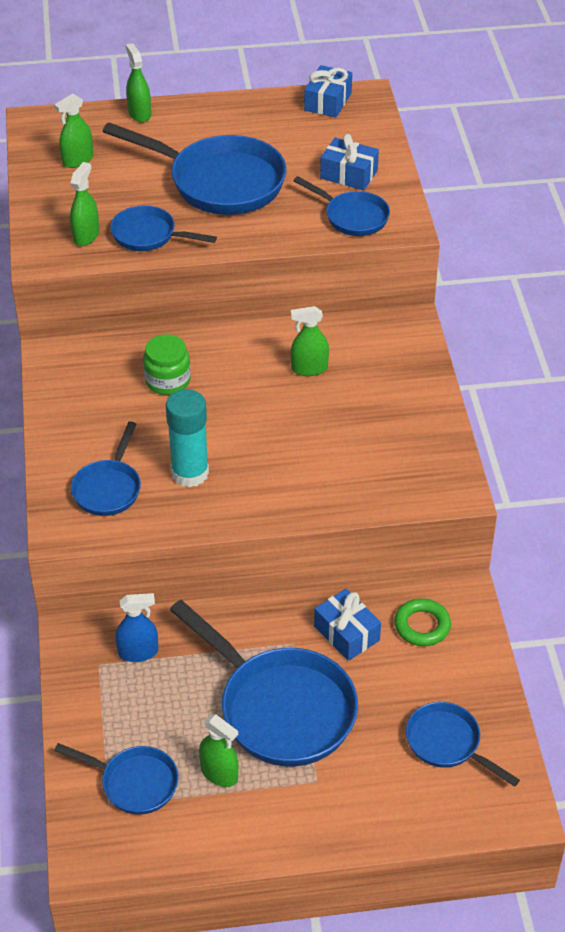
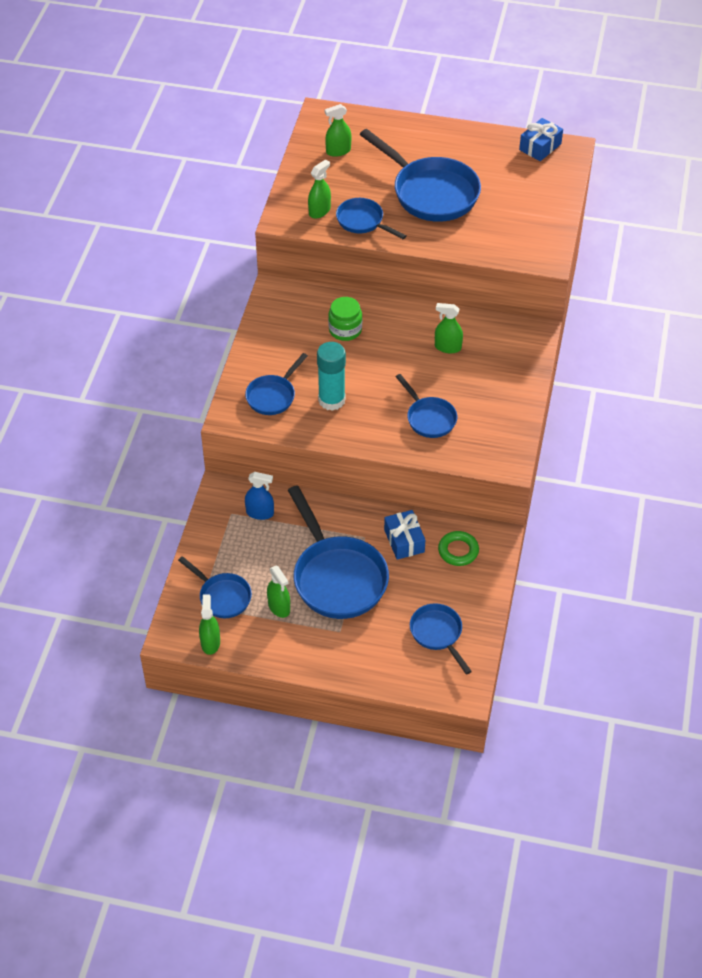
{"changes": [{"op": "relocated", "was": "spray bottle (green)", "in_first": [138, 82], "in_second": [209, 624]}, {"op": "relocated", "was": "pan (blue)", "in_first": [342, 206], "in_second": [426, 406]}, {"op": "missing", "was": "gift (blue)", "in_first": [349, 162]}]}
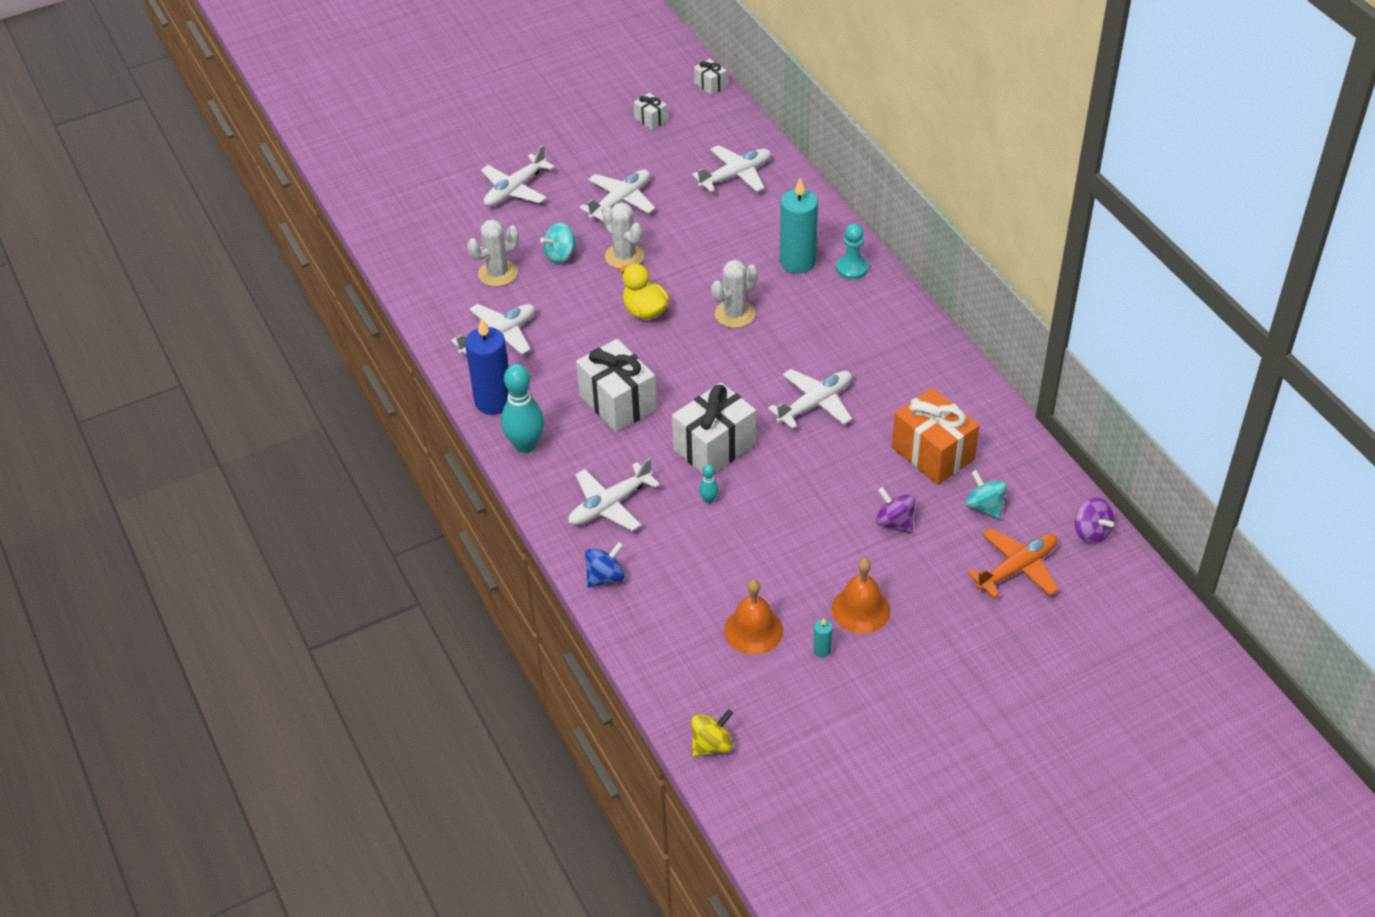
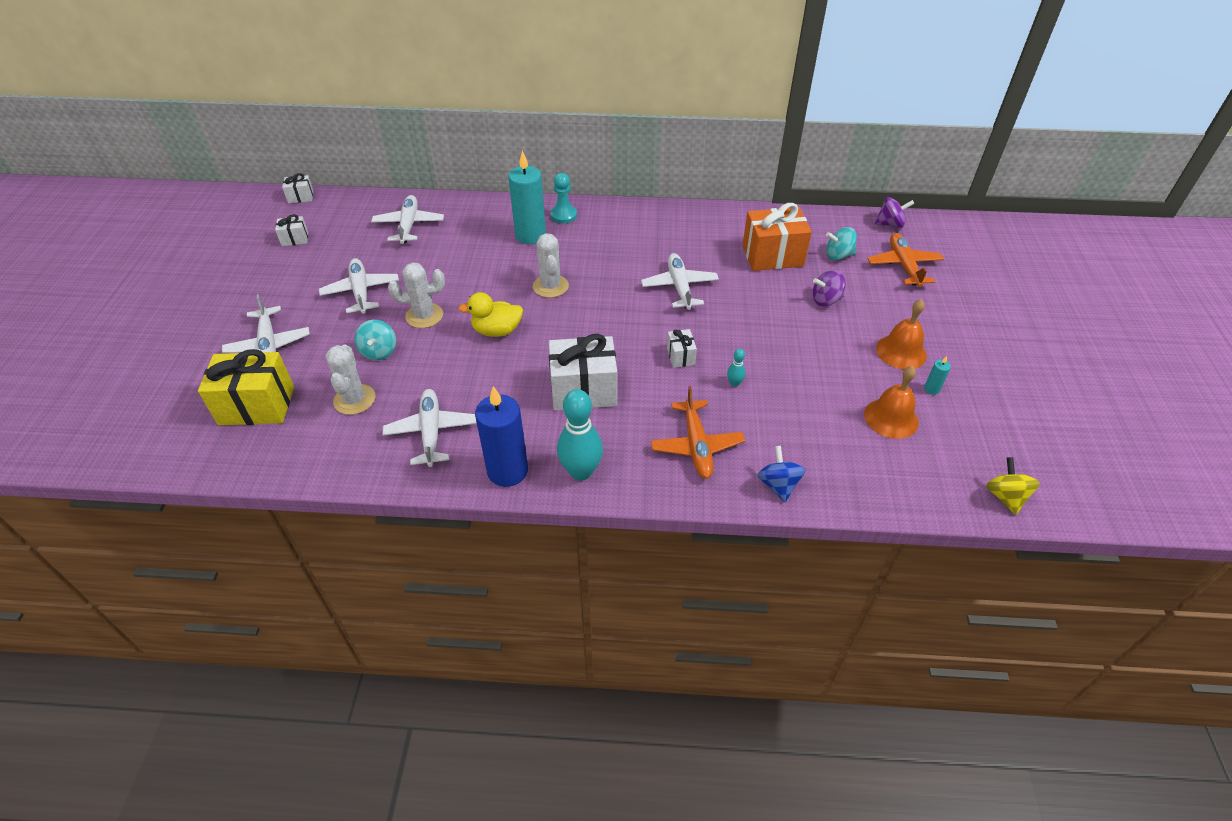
{"changes": [{"op": "colour", "was": "plane (white)", "now": "plane (orange)", "in_first": [614, 494], "in_second": [698, 432]}, {"op": "size", "was": "gift (white)", "in_first": [714, 428], "in_second": [682, 348], "ratio": 0.48}, {"op": "appeared", "now": "gift (yellow)", "in_second": [246, 387]}]}
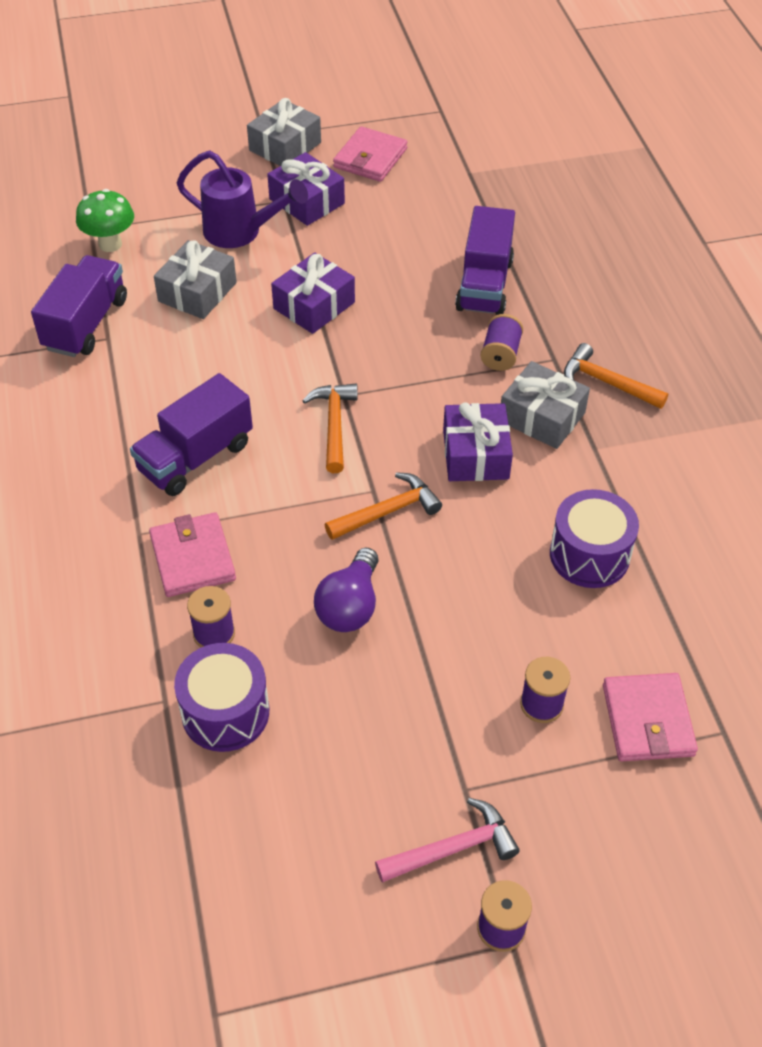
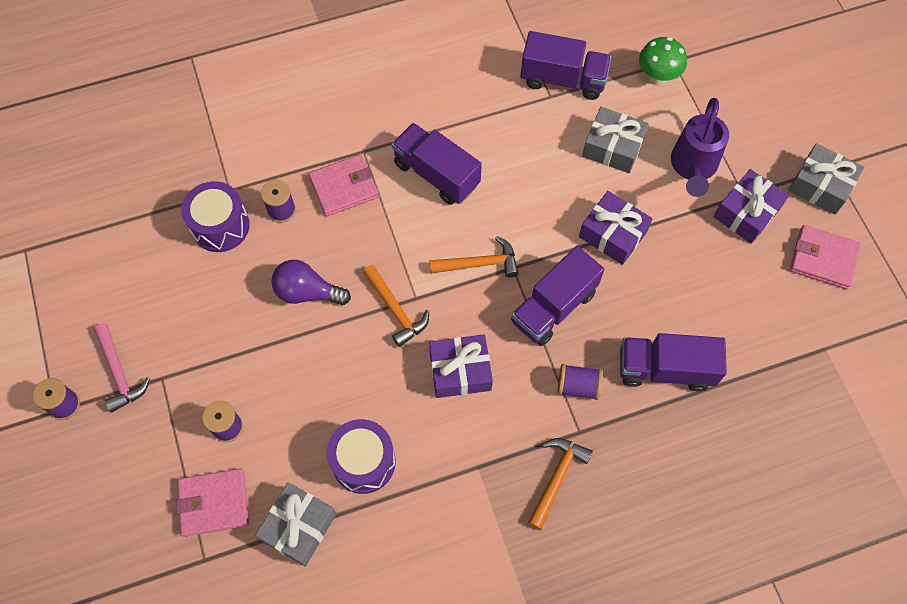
{"changes": [{"op": "relocated", "was": "gift (grey)", "in_first": [545, 405], "in_second": [296, 524]}, {"op": "appeared", "now": "truck (purple)", "in_second": [557, 296]}]}
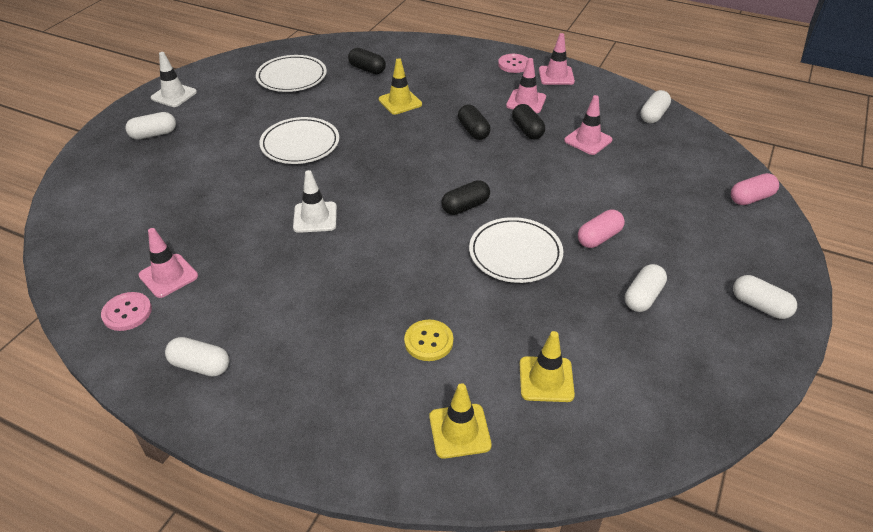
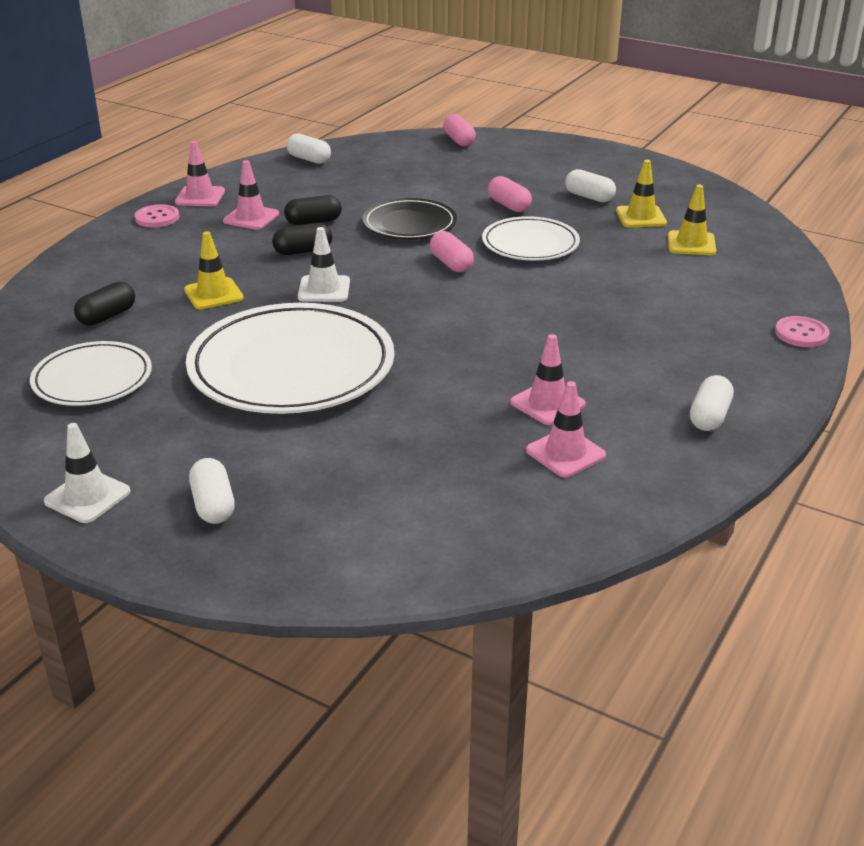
{"changes": [{"op": "relocated", "was": "button (pink)", "in_first": [126, 311], "in_second": [802, 331]}, {"op": "size", "was": "plate (white)", "in_first": [299, 140], "in_second": [290, 358], "ratio": 1.77}, {"op": "relocated", "was": "traffic cone (white)", "in_first": [315, 201], "in_second": [324, 264]}, {"op": "missing", "was": "button (yellow)", "in_first": [428, 340]}, {"op": "relocated", "was": "traffic cone (yellow)", "in_first": [460, 421], "in_second": [641, 193]}, {"op": "colour", "was": "capsule (black)", "now": "capsule (pink)", "in_first": [465, 197], "in_second": [452, 251]}, {"op": "relocated", "was": "traffic cone (pink)", "in_first": [588, 125], "in_second": [548, 379]}, {"op": "missing", "was": "capsule (white)", "in_first": [765, 297]}, {"op": "appeared", "now": "plate (black)", "in_second": [410, 219]}]}
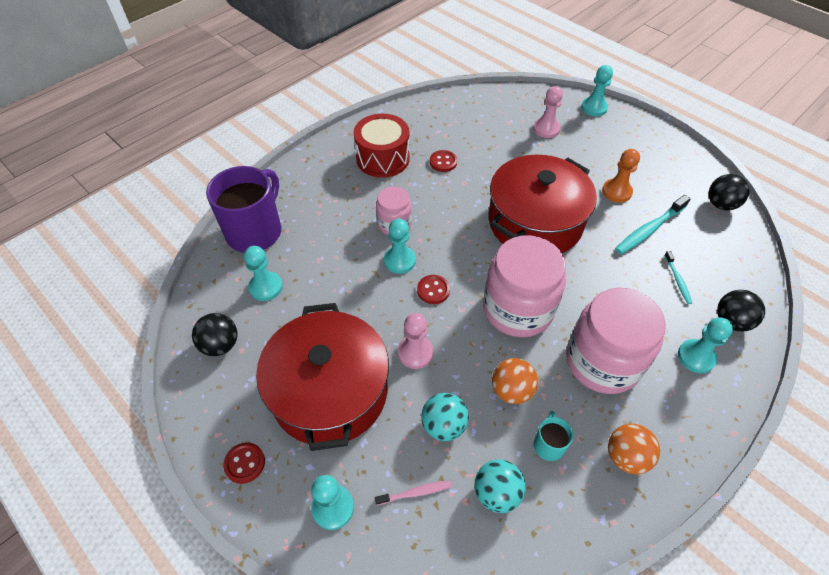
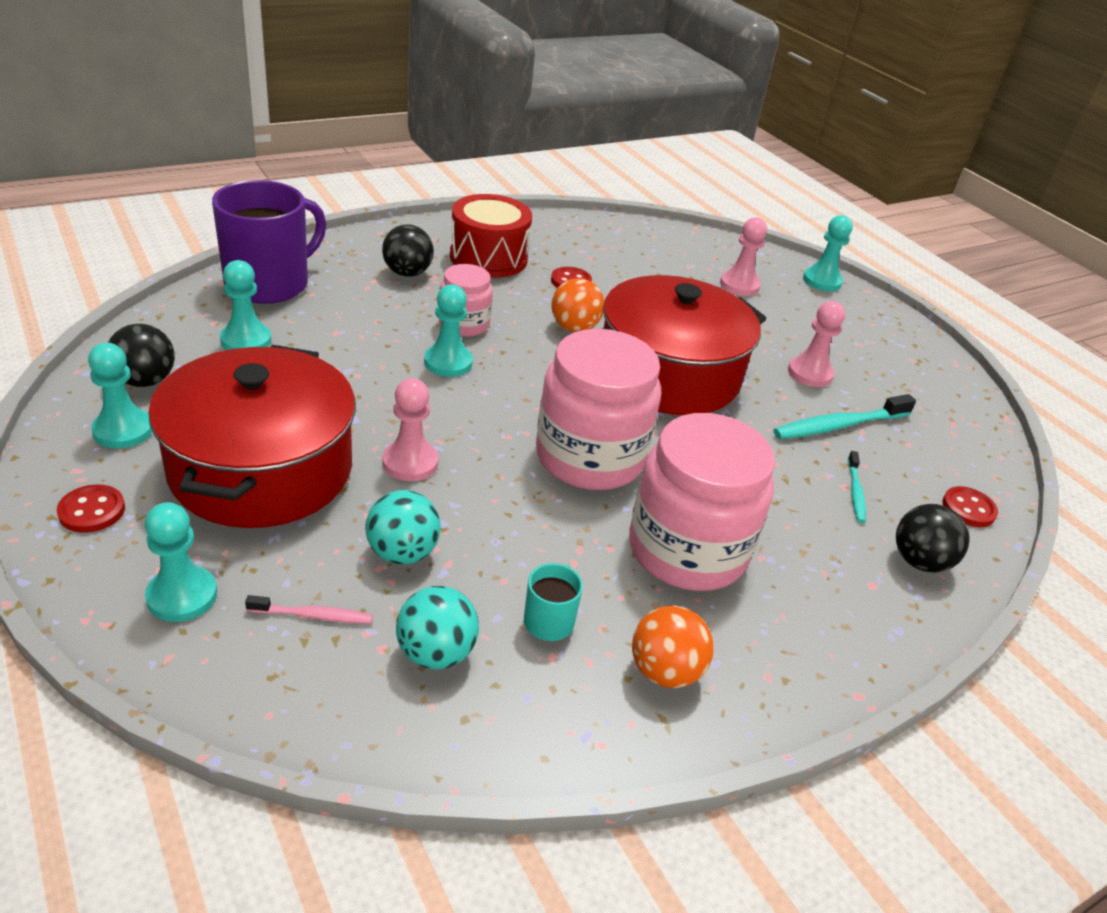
{"changes": [{"op": "relocated", "was": "button (red)", "in_first": [433, 289], "in_second": [970, 506]}, {"op": "relocated", "was": "ball (orange)", "in_first": [515, 381], "in_second": [577, 305]}, {"op": "colour", "was": "pawn (orange)", "now": "pawn (pink)", "in_first": [621, 176], "in_second": [816, 344]}, {"op": "relocated", "was": "pawn (turquoise)", "in_first": [705, 345], "in_second": [120, 396]}, {"op": "relocated", "was": "ball (black)", "in_first": [729, 192], "in_second": [408, 250]}]}
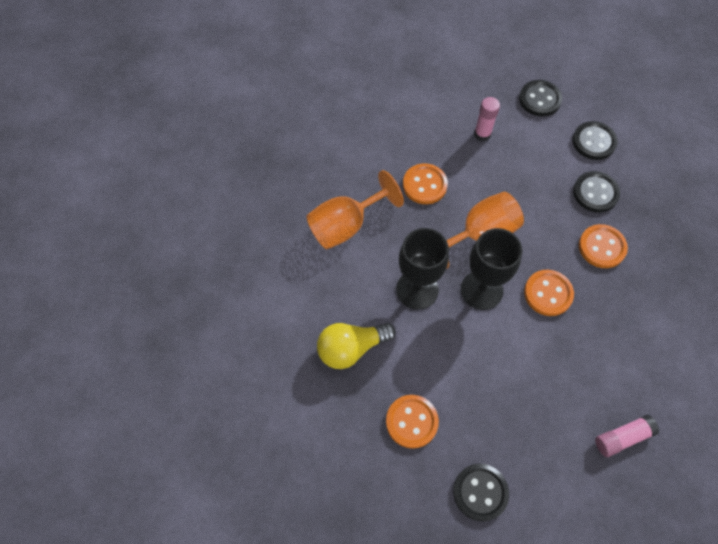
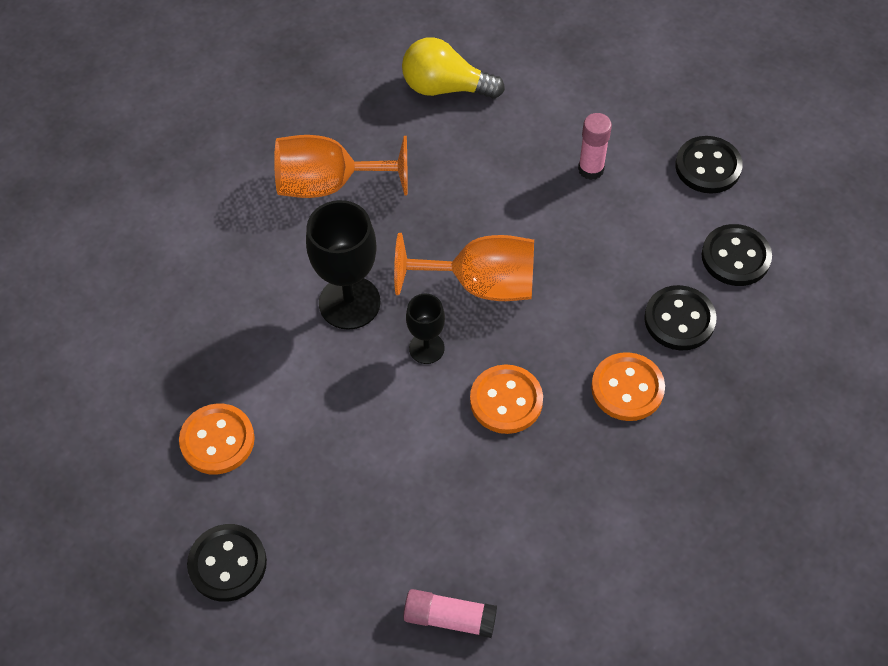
{"changes": [{"op": "relocated", "was": "light bulb (yellow)", "in_first": [356, 346], "in_second": [453, 68]}, {"op": "missing", "was": "button (orange)", "in_first": [425, 184]}, {"op": "size", "was": "goblet (black)", "in_first": [491, 269], "in_second": [425, 329], "ratio": 0.56}]}
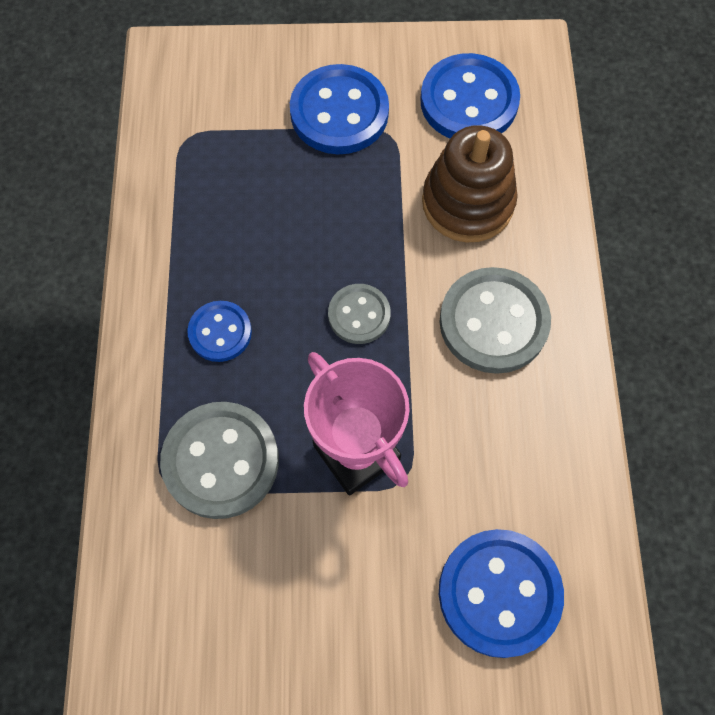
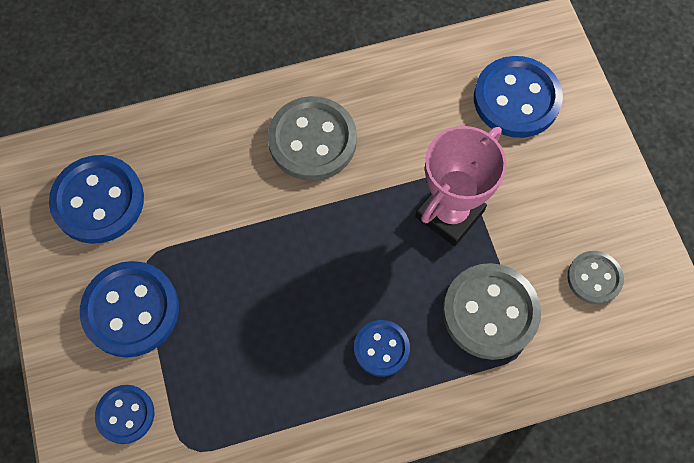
{"changes": [{"op": "relocated", "was": "button (grey)", "in_first": [359, 314], "in_second": [595, 278]}, {"op": "missing", "was": "stacking toy (brown)", "in_first": [470, 184]}, {"op": "appeared", "now": "button (blue)", "in_second": [124, 414]}]}
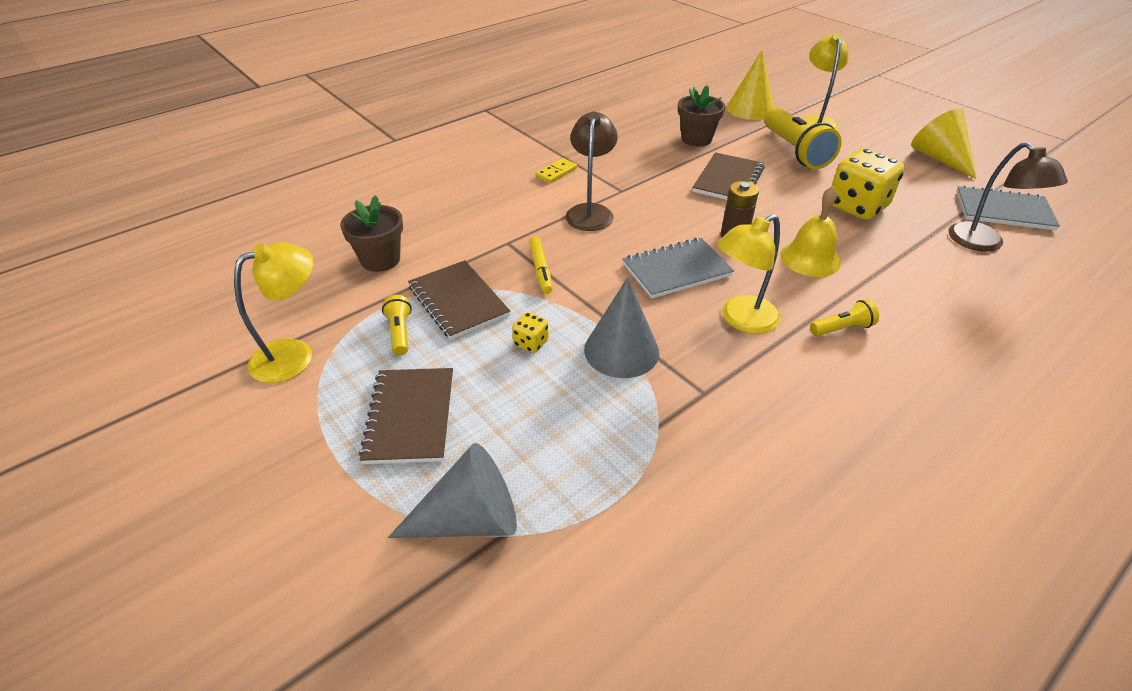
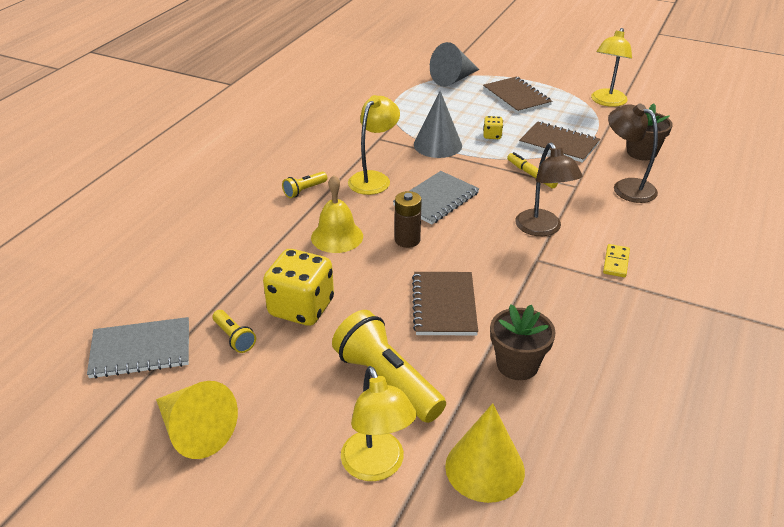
{"changes": [{"op": "relocated", "was": "flashlight (yellow)", "in_first": [397, 325], "in_second": [234, 331]}, {"op": "relocated", "was": "lamp (brown)", "in_first": [1008, 197], "in_second": [633, 153]}]}
